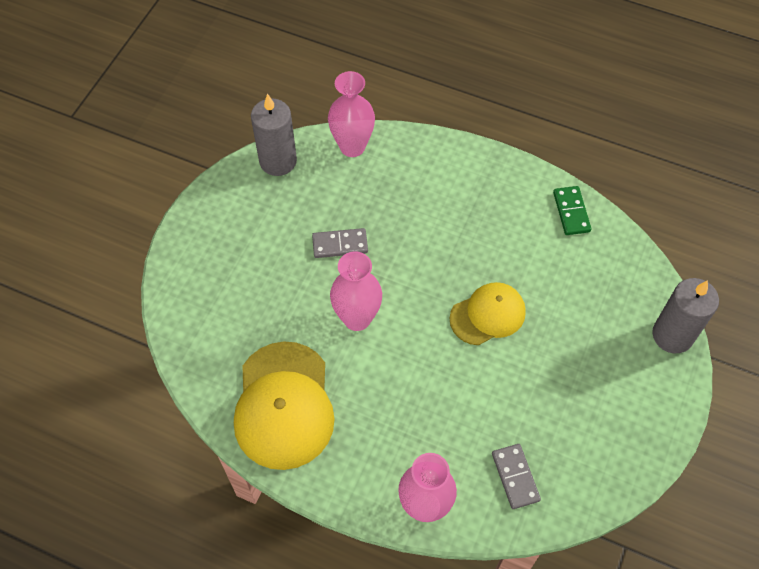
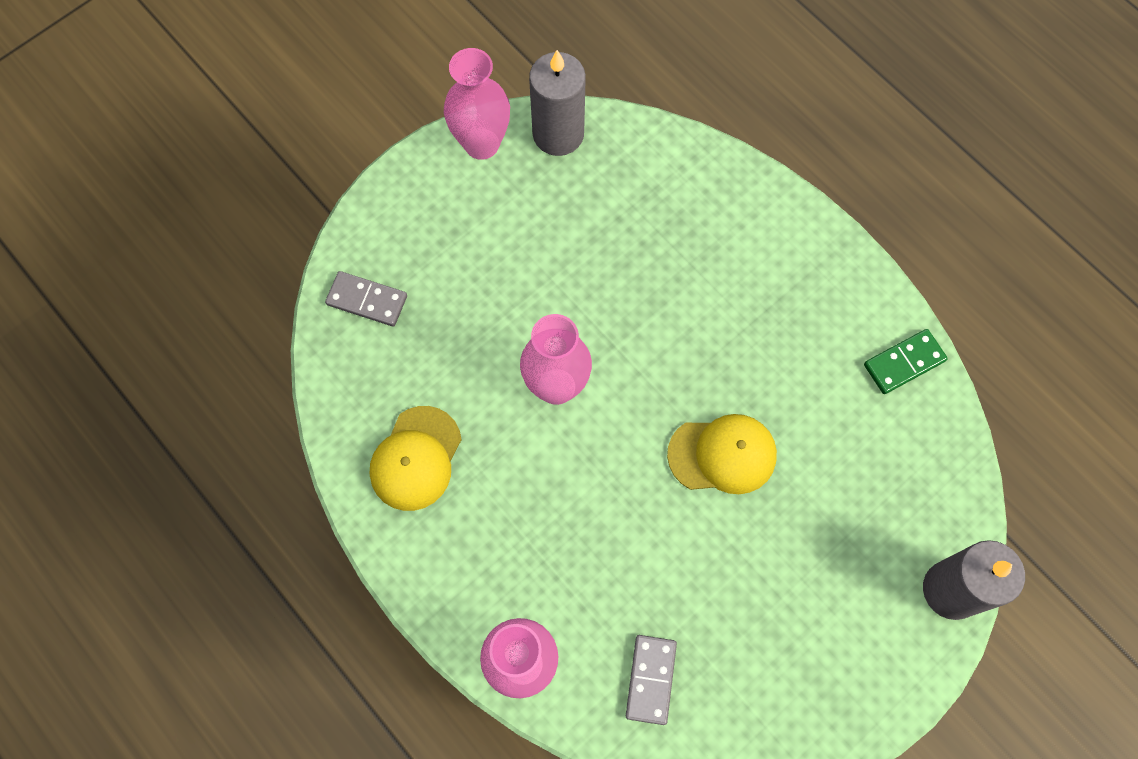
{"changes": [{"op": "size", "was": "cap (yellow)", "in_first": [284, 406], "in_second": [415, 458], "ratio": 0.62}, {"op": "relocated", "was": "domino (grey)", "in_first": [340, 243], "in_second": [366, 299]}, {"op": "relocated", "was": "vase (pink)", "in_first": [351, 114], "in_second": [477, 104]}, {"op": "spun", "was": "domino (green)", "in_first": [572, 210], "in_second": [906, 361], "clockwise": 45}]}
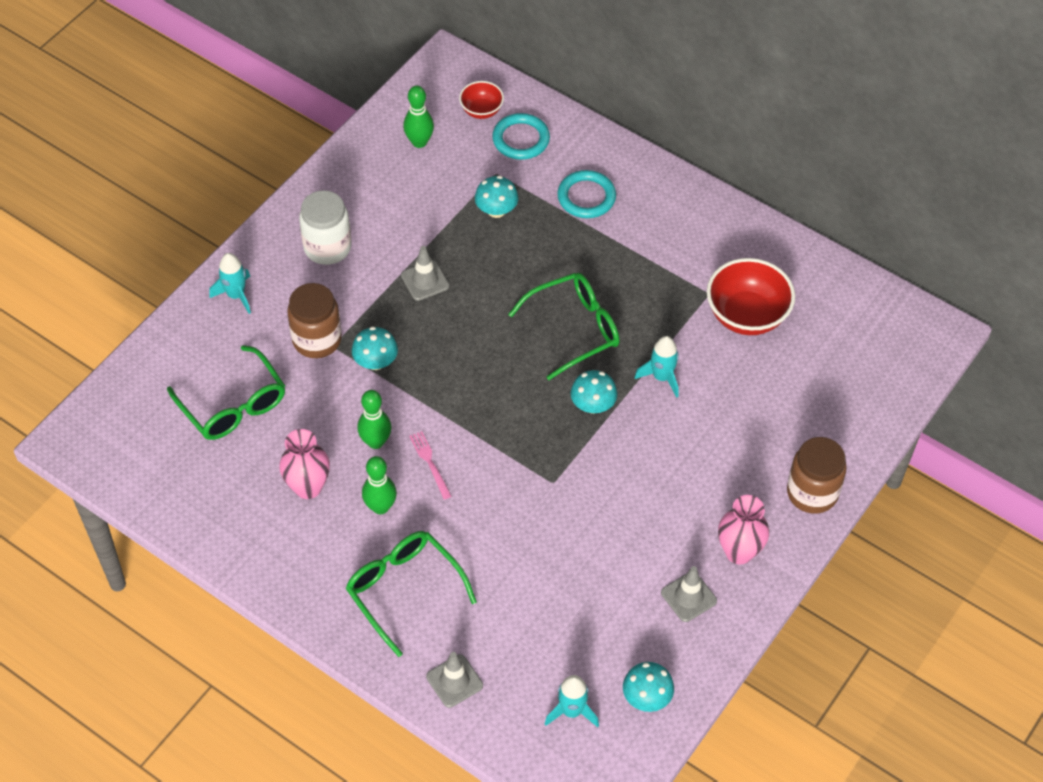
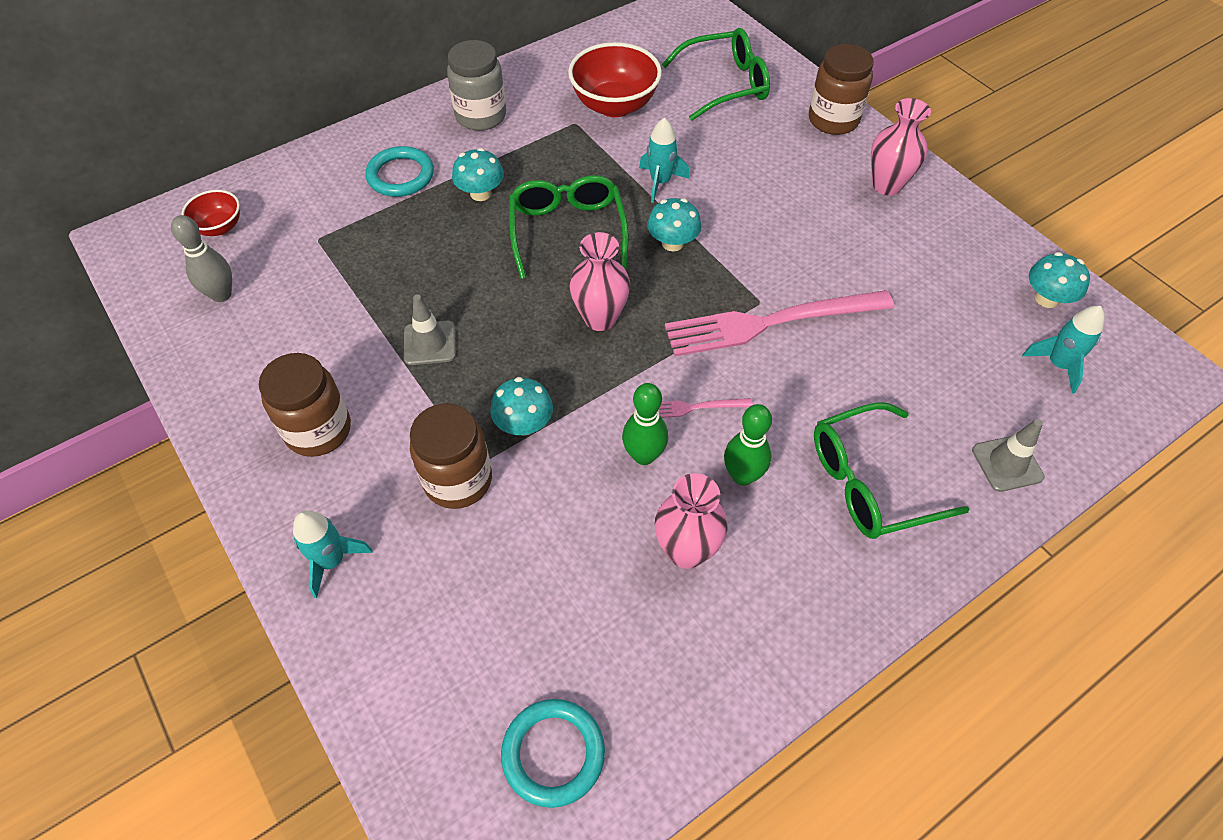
{"changes": [{"op": "relocated", "was": "glasses (green)", "in_first": [226, 392], "in_second": [716, 74]}, {"op": "colour", "was": "jar (white)", "now": "jar (brown)", "in_first": [325, 227], "in_second": [305, 405]}, {"op": "colour", "was": "bowling pin (green)", "now": "bowling pin (grey)", "in_first": [418, 117], "in_second": [201, 258]}, {"op": "relocated", "was": "mushroom (turquoise)", "in_first": [497, 197], "in_second": [478, 174]}, {"op": "relocated", "was": "ring (turquoise)", "in_first": [521, 136], "in_second": [553, 753]}, {"op": "missing", "was": "traffic cone (grey)", "in_first": [689, 594]}, {"op": "appeared", "now": "jar (grey)", "in_second": [476, 85]}, {"op": "appeared", "now": "vase (pink)", "in_second": [599, 281]}, {"op": "appeared", "now": "fork (pink)", "in_second": [779, 323]}]}
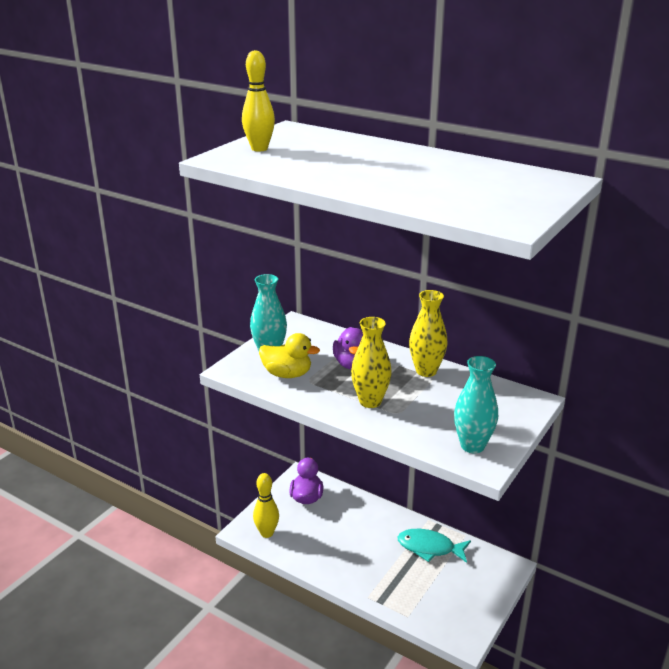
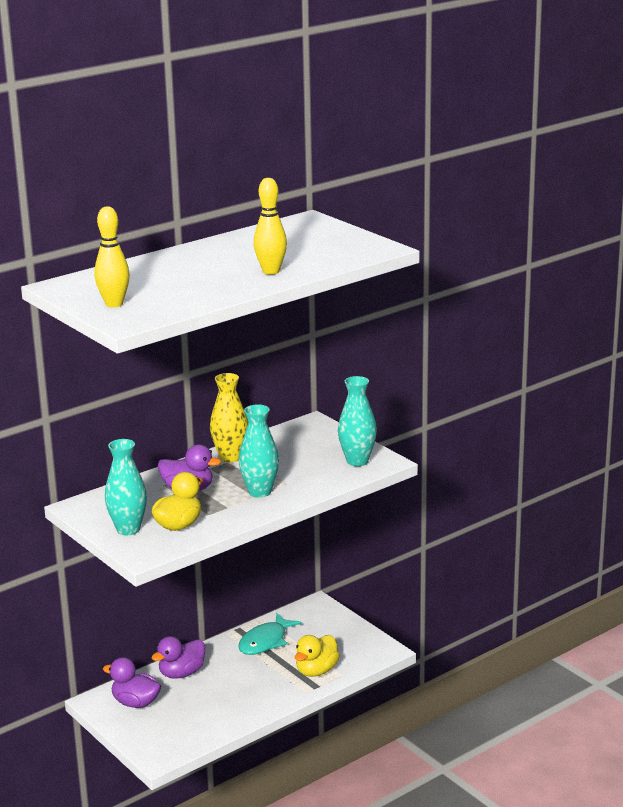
{"changes": [{"op": "relocated", "was": "bowling pin (yellow)", "in_first": [266, 505], "in_second": [270, 226]}, {"op": "colour", "was": "vase (yellow)", "now": "vase (turquoise)", "in_first": [371, 362], "in_second": [259, 451]}, {"op": "appeared", "now": "duck (purple)", "in_second": [178, 657]}, {"op": "appeared", "now": "duck (yellow)", "in_second": [317, 656]}]}
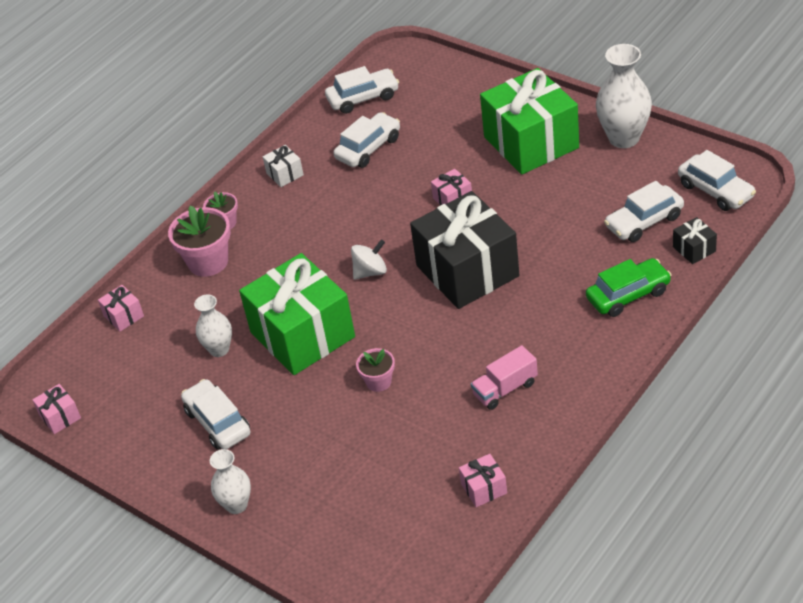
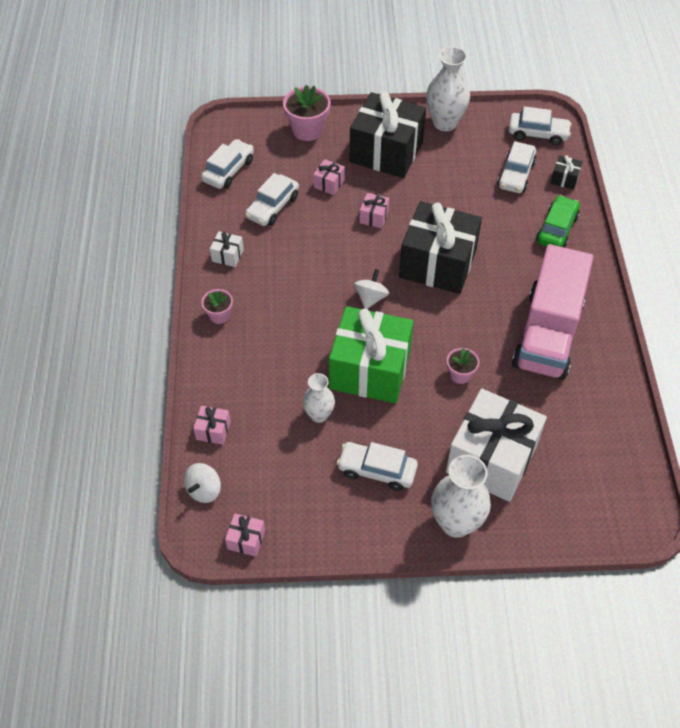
{"changes": [{"op": "relocated", "was": "flower pot (pink)", "in_first": [199, 241], "in_second": [307, 113]}, {"op": "size", "was": "vase (white)", "in_first": [230, 481], "in_second": [461, 496], "ratio": 1.67}, {"op": "spun", "was": "car (white)", "in_first": [366, 140], "in_second": [272, 199], "clockwise": -150}, {"op": "relocated", "was": "gift (pink)", "in_first": [483, 480], "in_second": [329, 177]}, {"op": "size", "was": "truck (pink)", "in_first": [504, 377], "in_second": [553, 312], "ratio": 2.35}, {"op": "colour", "was": "gift (green)", "now": "gift (black)", "in_first": [529, 121], "in_second": [388, 135]}, {"op": "appeared", "now": "spinning top (white)", "in_second": [202, 483]}, {"op": "appeared", "now": "gift (white)", "in_second": [496, 445]}]}
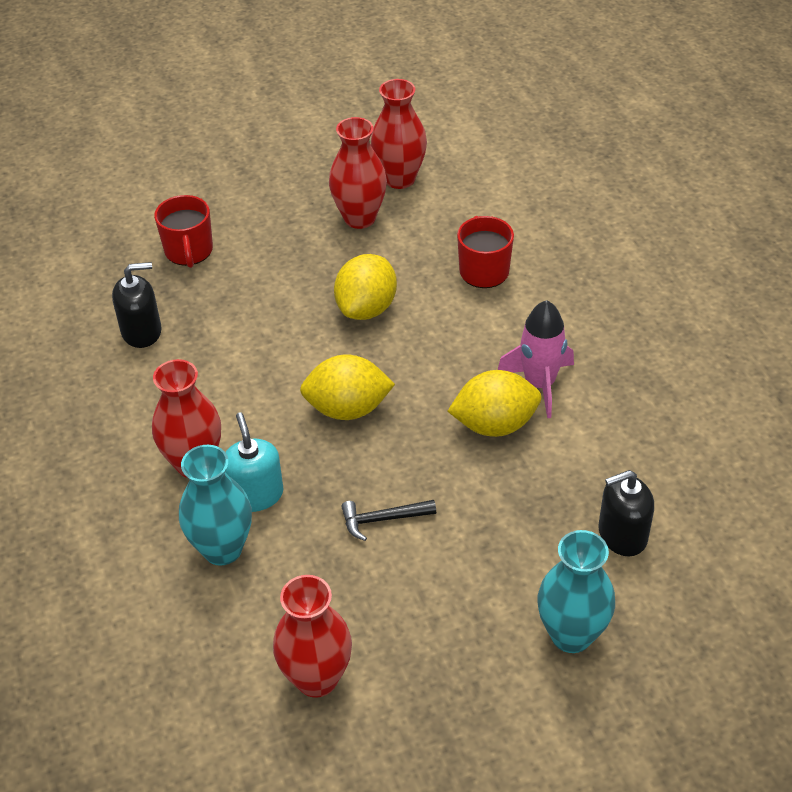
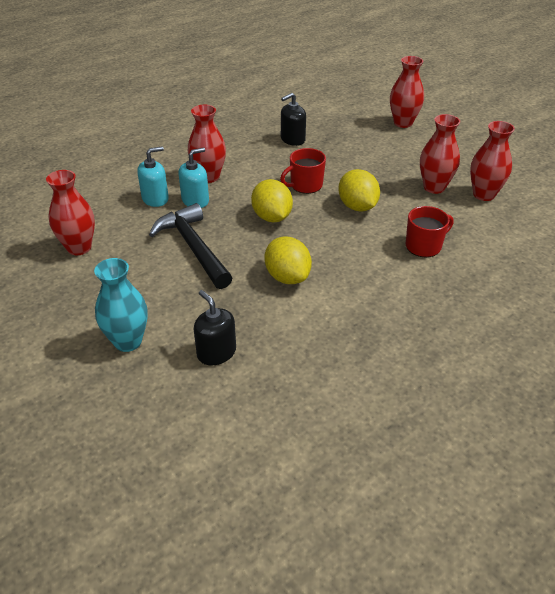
{"changes": [{"op": "spun", "was": "soap dispenser (black)", "in_first": [136, 305], "in_second": [293, 119], "clockwise": 90}, {"op": "relocated", "was": "mug (red)", "in_first": [183, 231], "in_second": [303, 171]}, {"op": "exchanged", "was": "vase (turquoise)", "now": "soap dispenser (turquoise)", "in_first": [215, 505], "in_second": [153, 176]}, {"op": "spun", "was": "lemon (yellow)", "in_first": [365, 287], "in_second": [359, 190], "clockwise": 60}, {"op": "size", "was": "hammer (black)", "in_first": [388, 520], "in_second": [190, 246], "ratio": 2.14}, {"op": "missing", "was": "rocket (pink)", "in_first": [536, 359]}, {"op": "appeared", "now": "vase (red)", "in_second": [407, 92]}]}
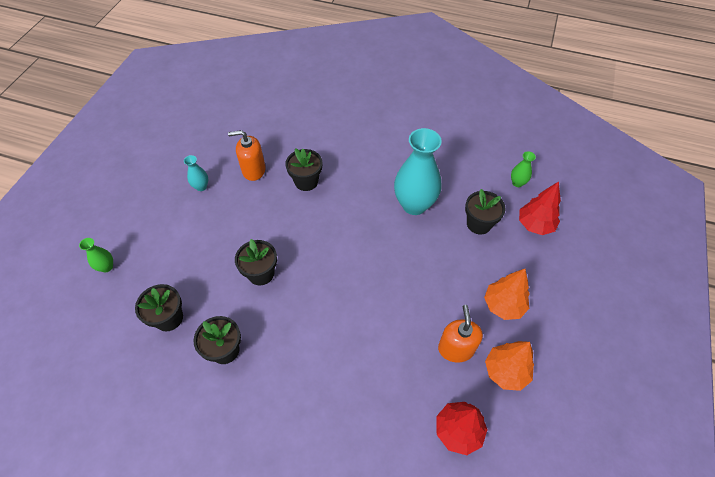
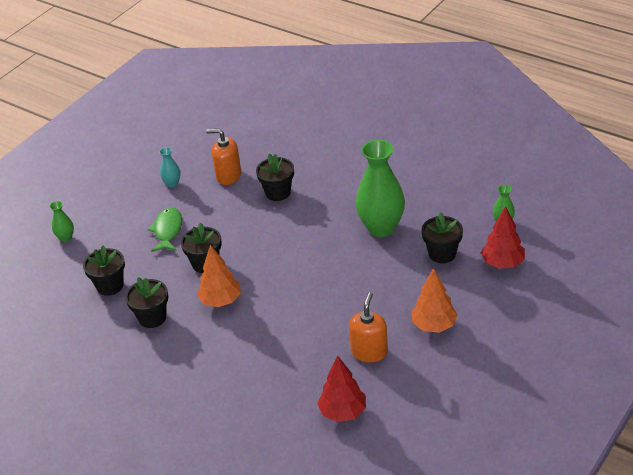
{"changes": [{"op": "colour", "was": "vase (turquoise)", "now": "vase (green)", "in_first": [418, 171], "in_second": [380, 188]}, {"op": "relocated", "was": "tree (orange)", "in_first": [509, 366], "in_second": [219, 276]}, {"op": "appeared", "now": "fish (green)", "in_second": [165, 229]}]}
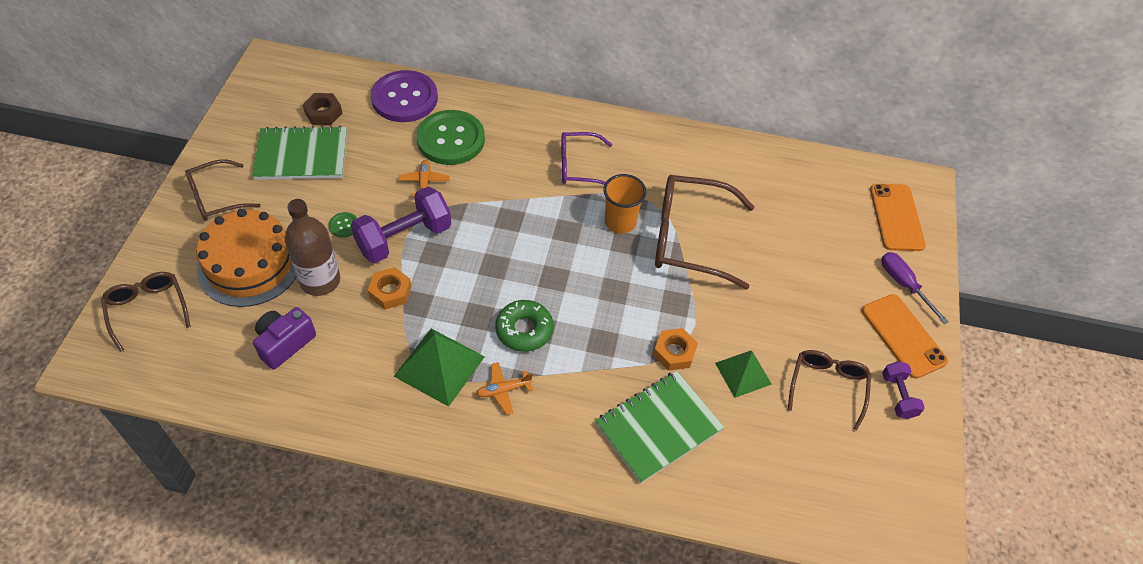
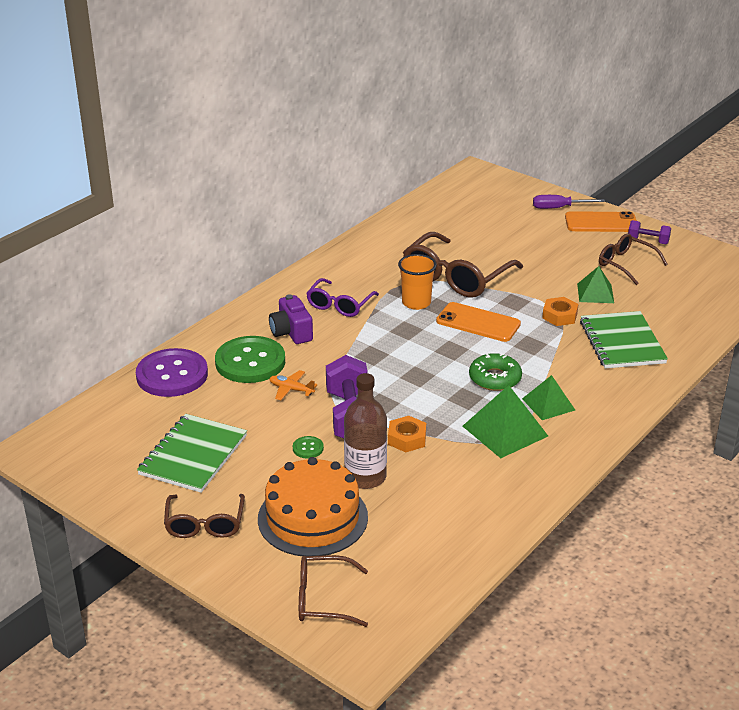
{"changes": [{"op": "relocated", "was": "camera (purple)", "in_first": [284, 338], "in_second": [291, 319]}, {"op": "missing", "was": "nut (brown)", "in_first": [322, 109]}, {"op": "exchanged", "was": "plane (orange)", "now": "pyramid (green)", "in_first": [504, 388], "in_second": [548, 397]}, {"op": "relocated", "was": "phone (orange)", "in_first": [898, 217], "in_second": [478, 322]}]}
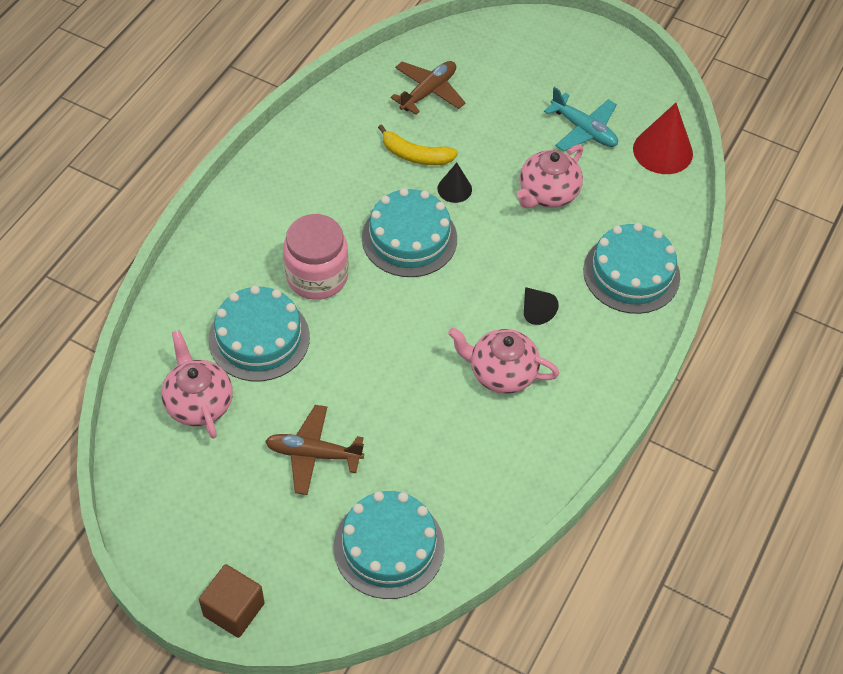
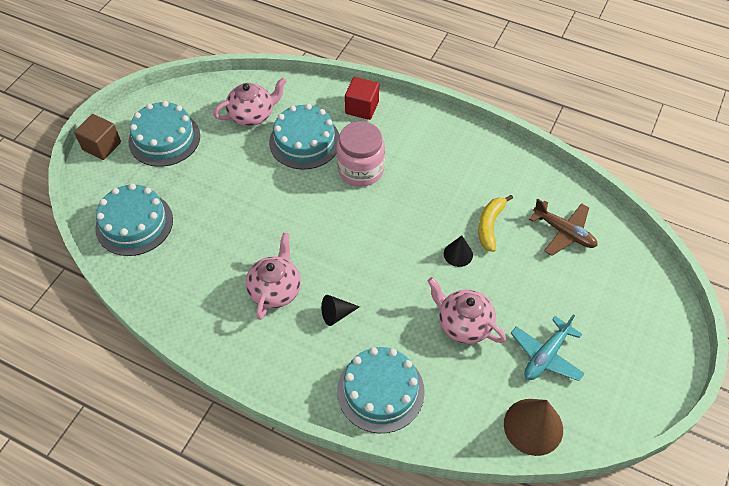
{"changes": [{"op": "missing", "was": "plane (brown)", "in_first": [314, 450]}, {"op": "relocated", "was": "cake (turquoise)", "in_first": [409, 232], "in_second": [164, 134]}, {"op": "colour", "was": "cone (red)", "now": "cone (brown)", "in_first": [663, 138], "in_second": [533, 427]}, {"op": "appeared", "now": "cube (red)", "in_second": [362, 98]}]}
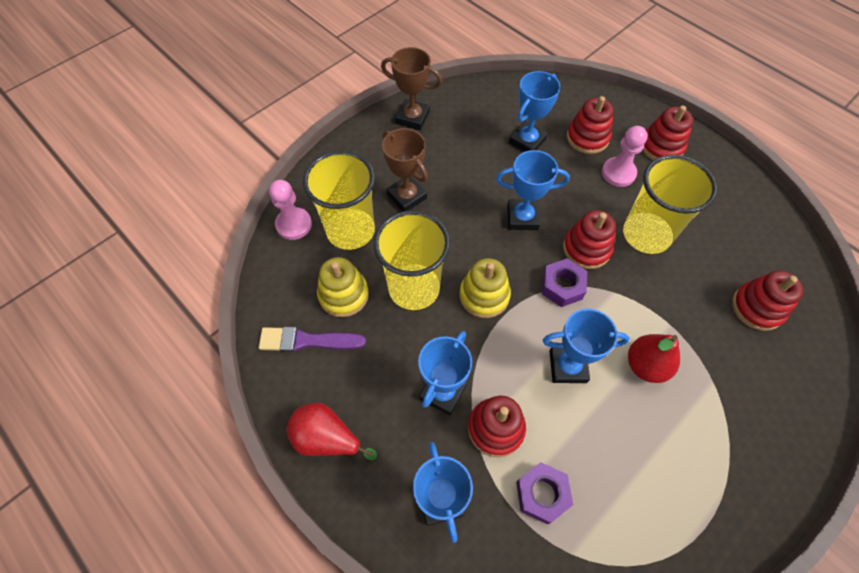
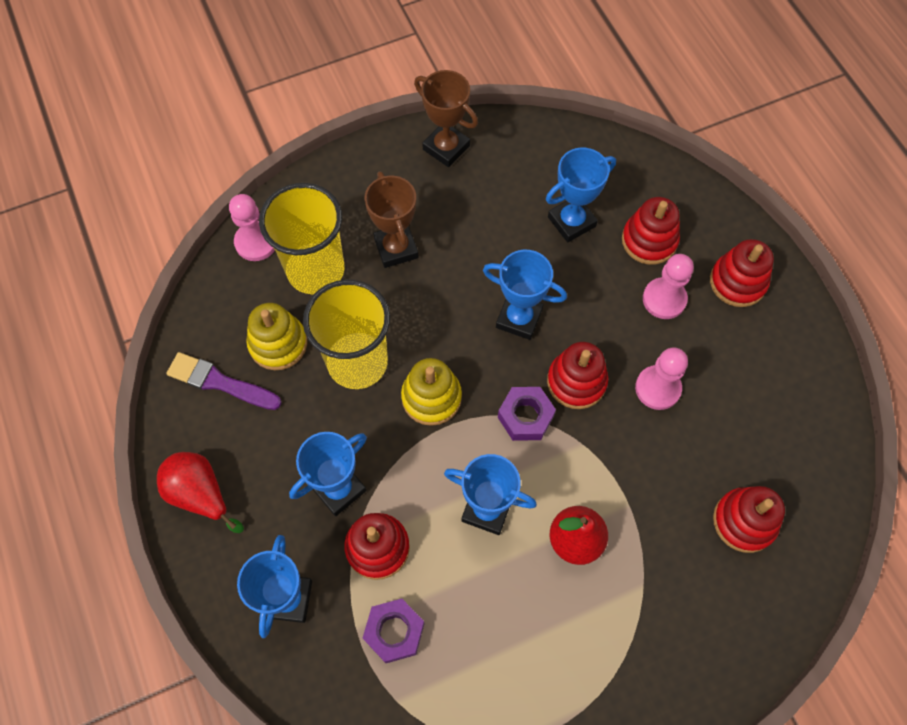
{"changes": [{"op": "exchanged", "was": "cup (yellow)", "now": "pawn (pink)", "in_first": [670, 204], "in_second": [661, 378]}]}
